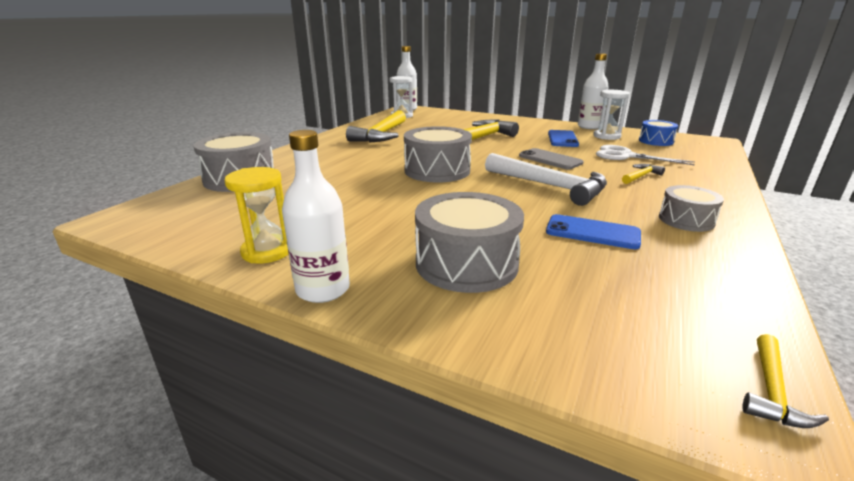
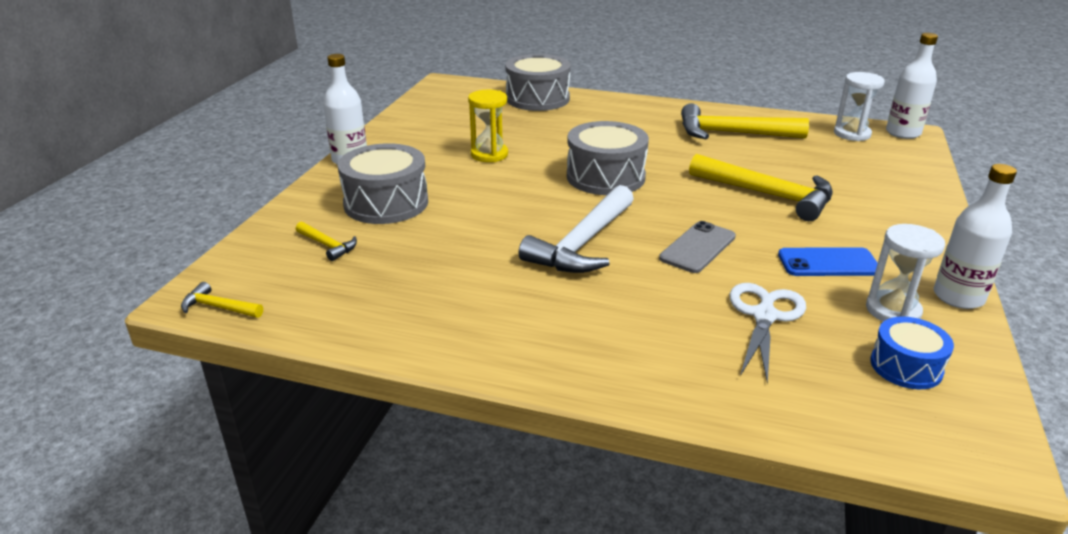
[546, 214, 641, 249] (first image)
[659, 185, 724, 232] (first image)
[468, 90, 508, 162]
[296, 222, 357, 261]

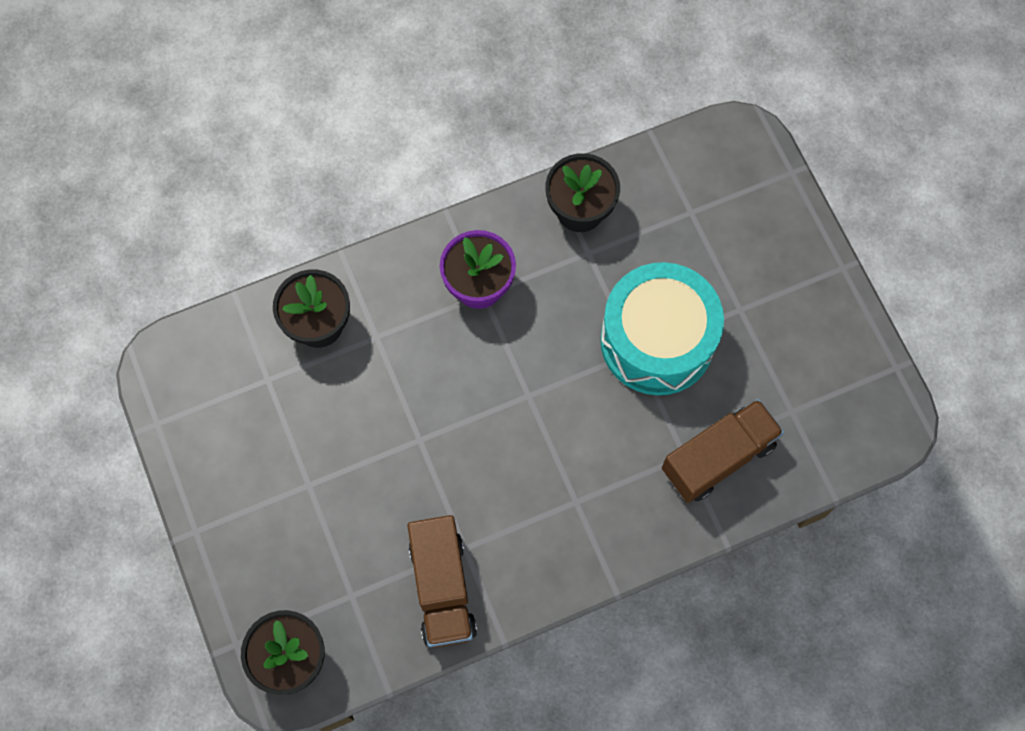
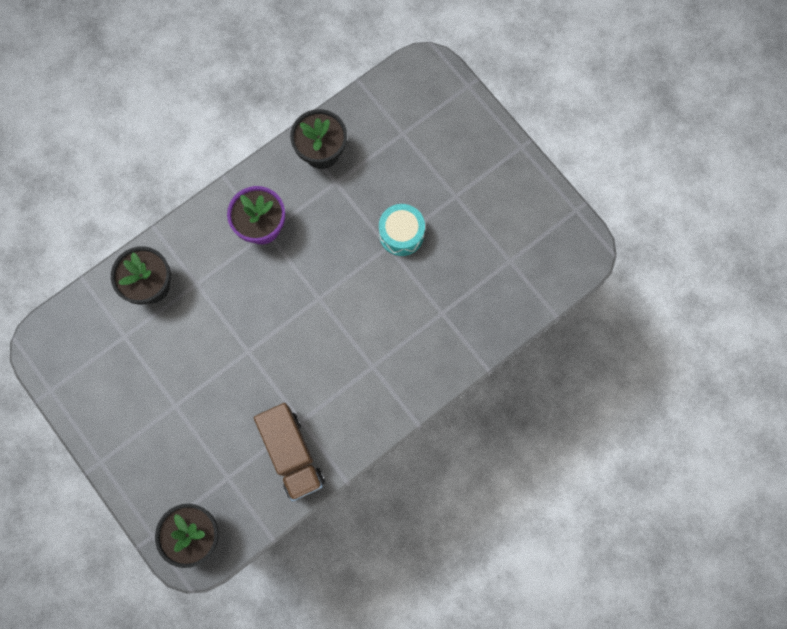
[662, 399, 784, 503] (first image)
[379, 204, 425, 256]

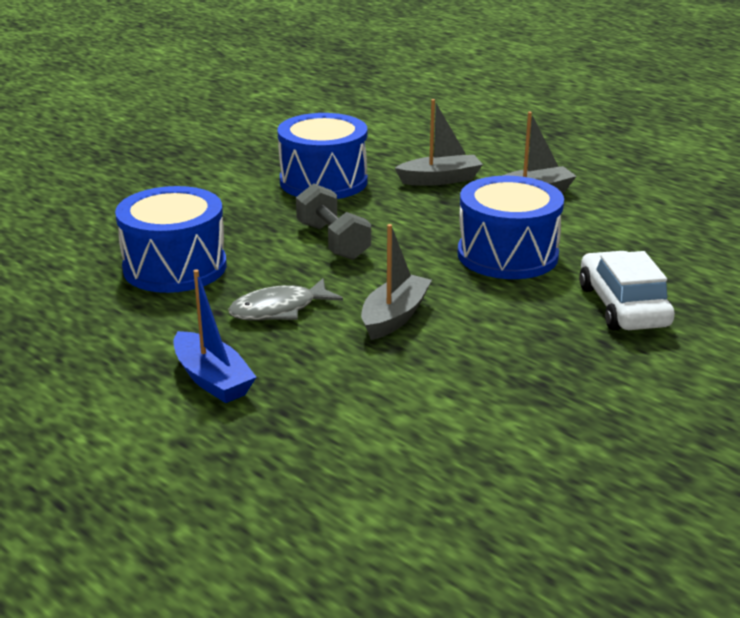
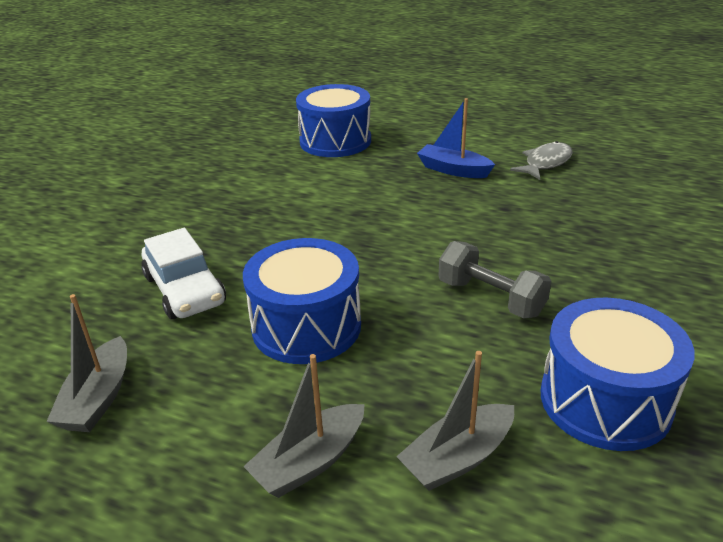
[296, 84, 371, 157]
[510, 141, 573, 180]
[46, 294, 127, 432]

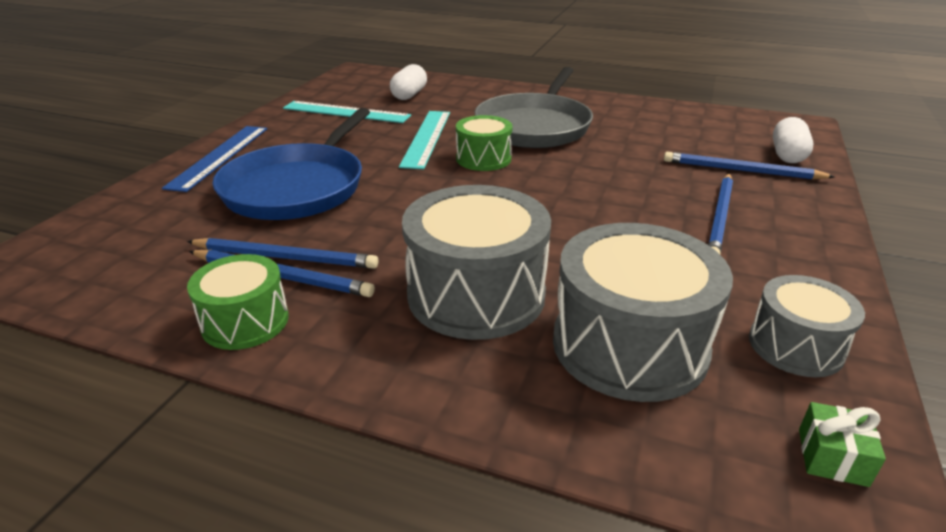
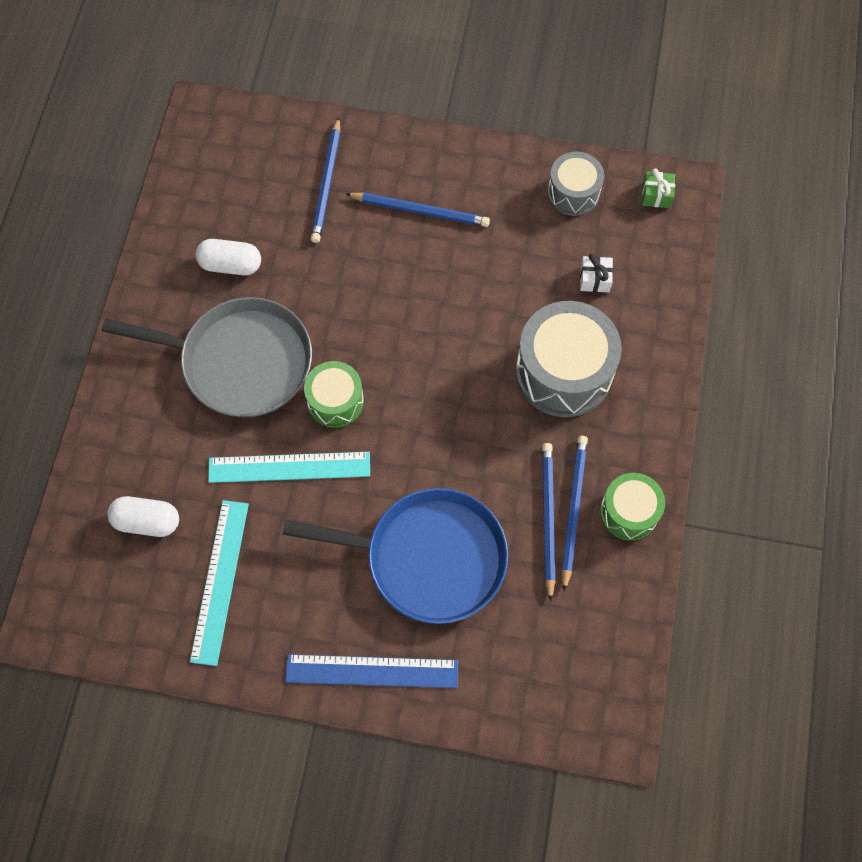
[196, 239, 261, 275]
[580, 254, 613, 292]

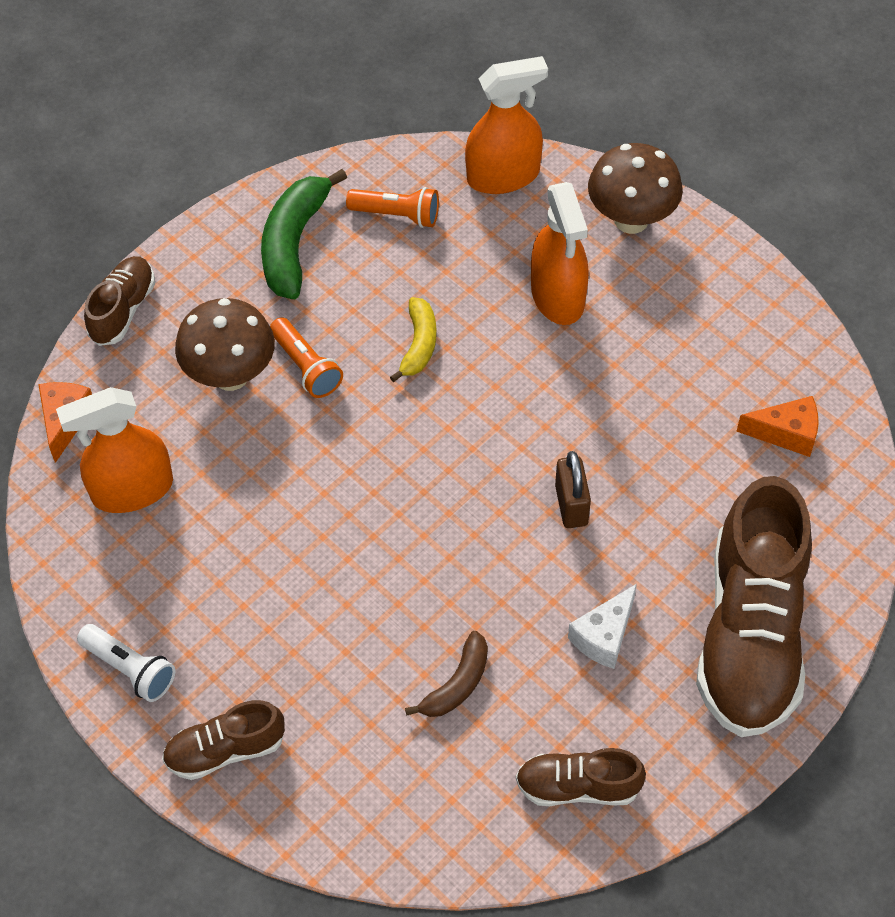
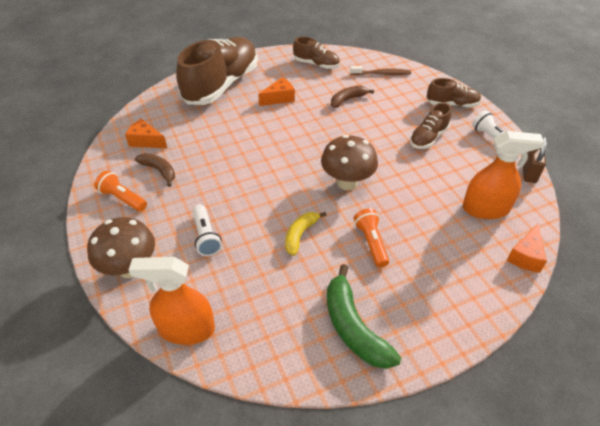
[135, 153, 175, 187]
[350, 66, 411, 75]
[410, 103, 452, 149]
[321, 135, 378, 190]
[94, 170, 147, 212]
[523, 136, 547, 183]
[193, 205, 222, 256]
[258, 77, 295, 106]
[327, 264, 401, 369]

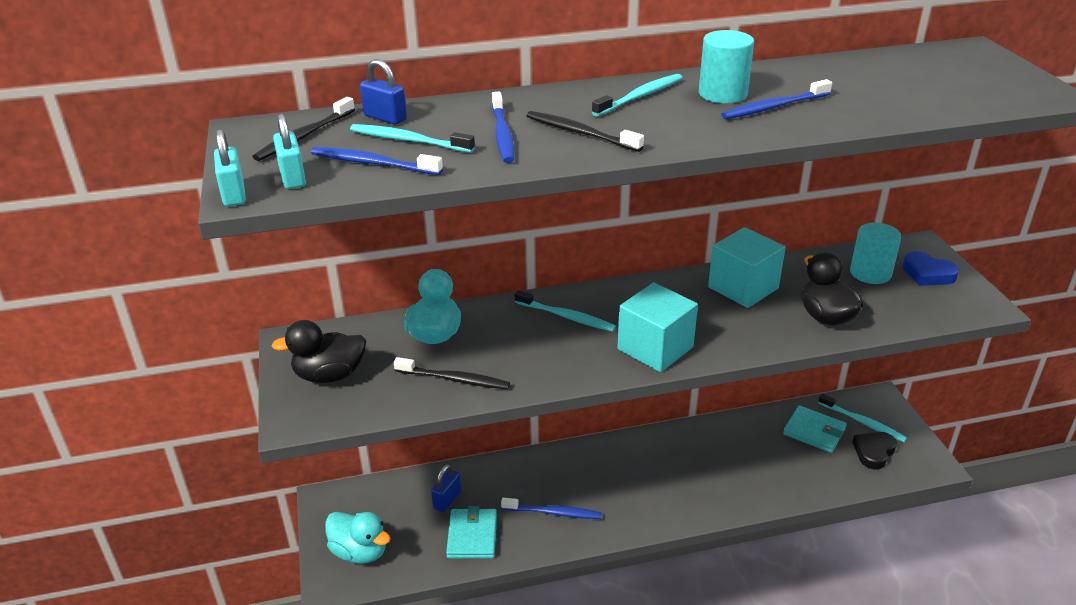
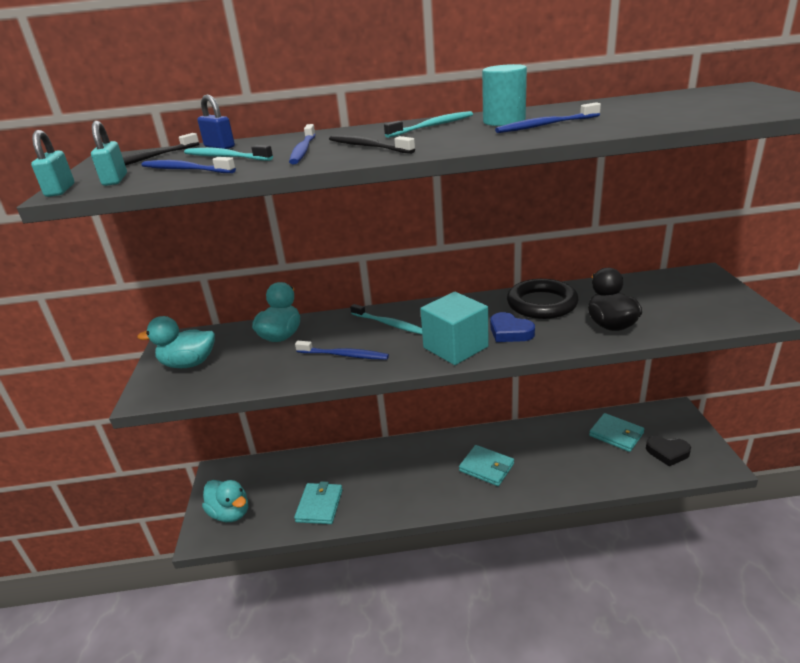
[394, 357, 510, 389] (first image)
[431, 464, 461, 512] (first image)
[818, 393, 907, 442] (first image)
[850, 223, 901, 284] (first image)
[459, 445, 514, 486]
[295, 341, 389, 360]
[490, 312, 535, 342]
[507, 279, 579, 319]
[137, 316, 215, 368]
[646, 436, 691, 466]

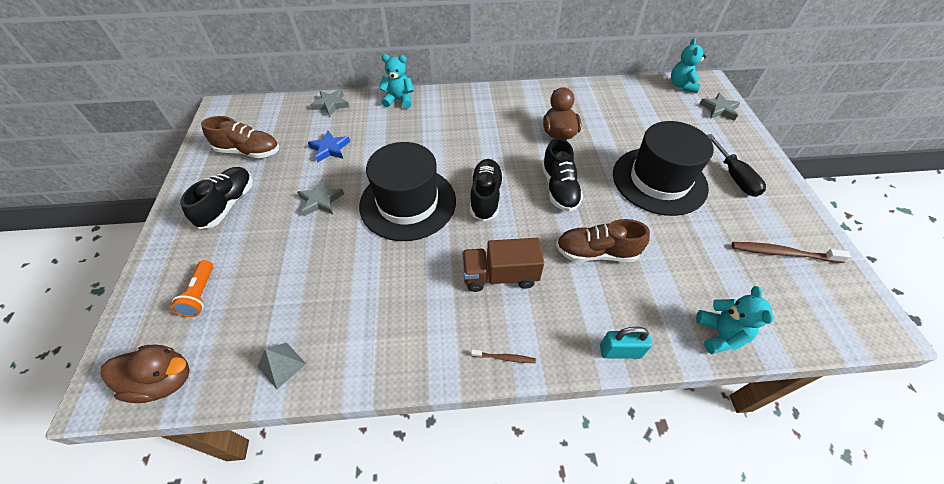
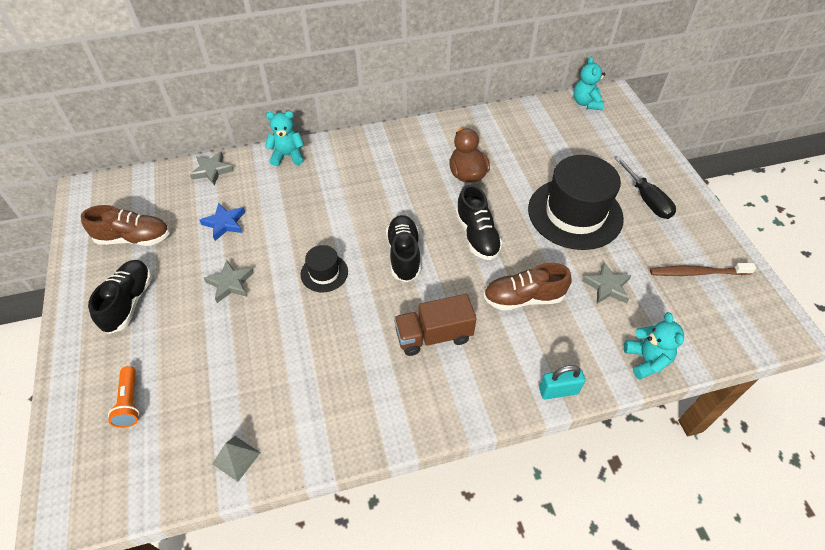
[100, 345, 190, 403] (first image)
[471, 350, 536, 363] (first image)
[582, 262, 631, 304]
[301, 245, 348, 292]

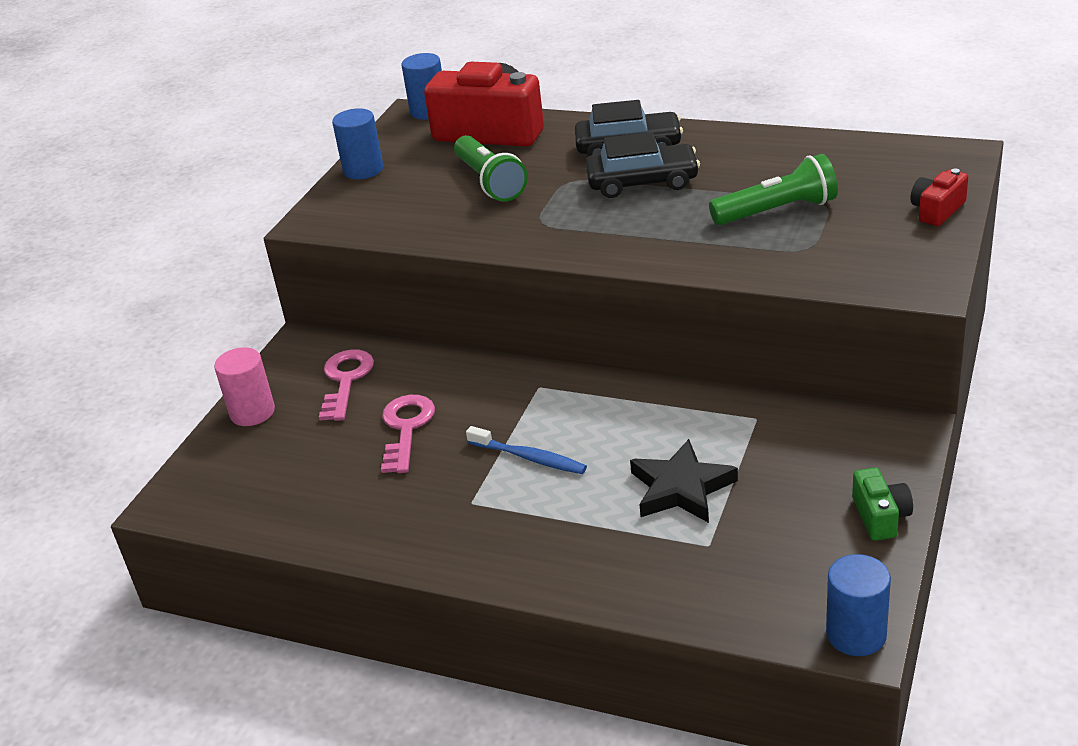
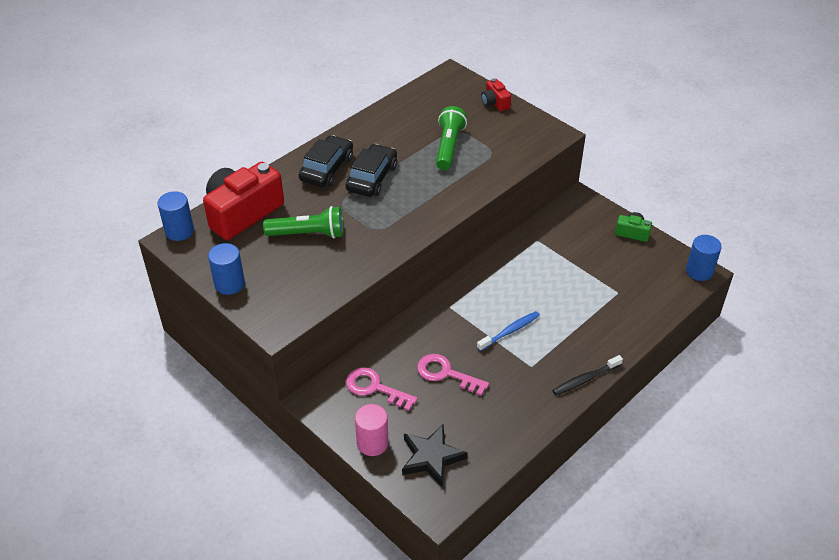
[553, 355, 623, 395]
[402, 425, 468, 487]

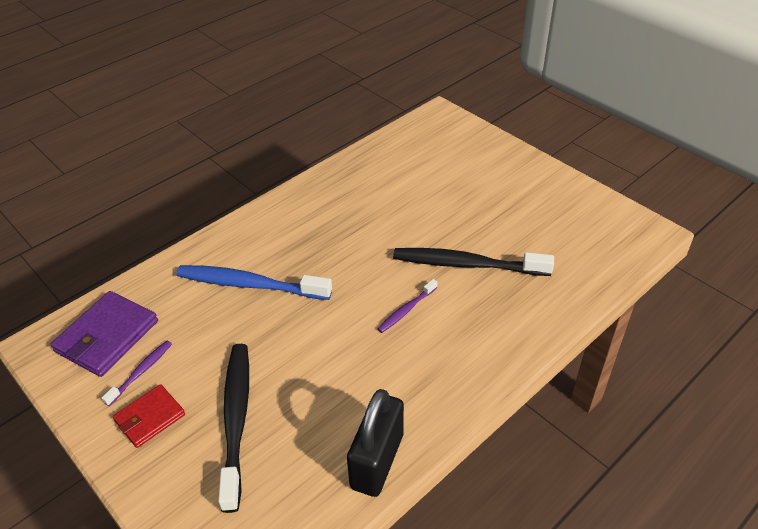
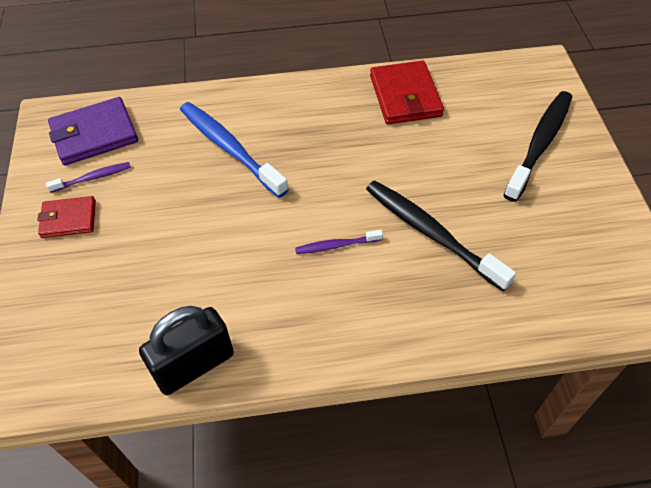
[370, 60, 444, 124]
[504, 91, 572, 202]

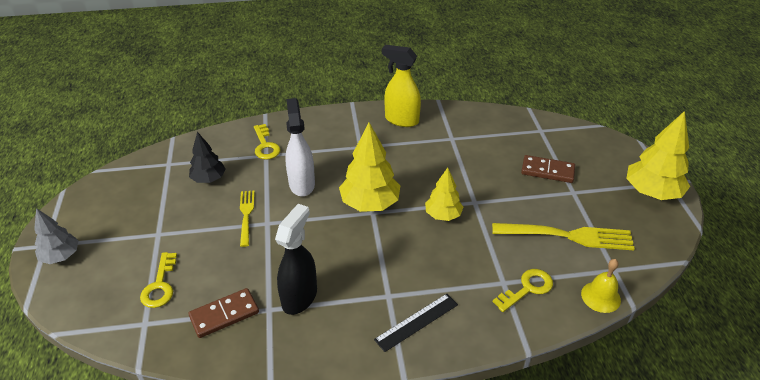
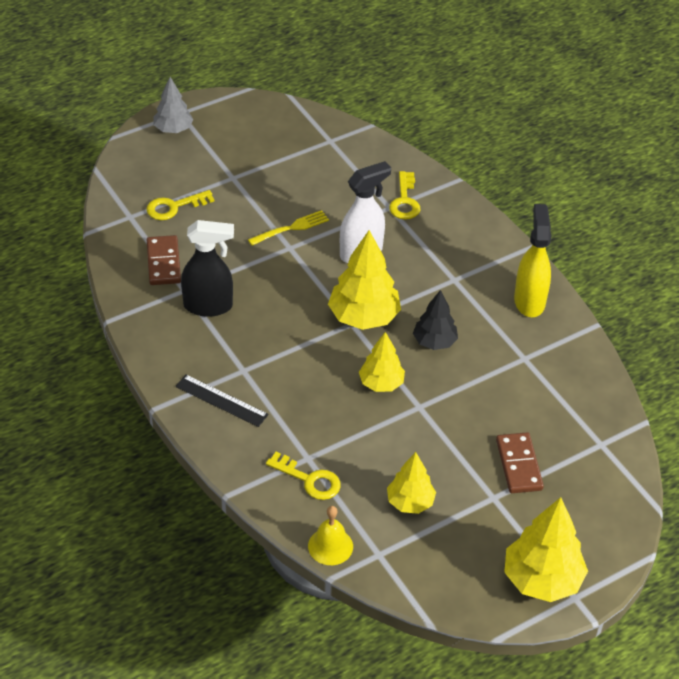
[413, 290, 458, 350]
[387, 452, 436, 514]
[147, 235, 181, 285]
[389, 171, 420, 220]

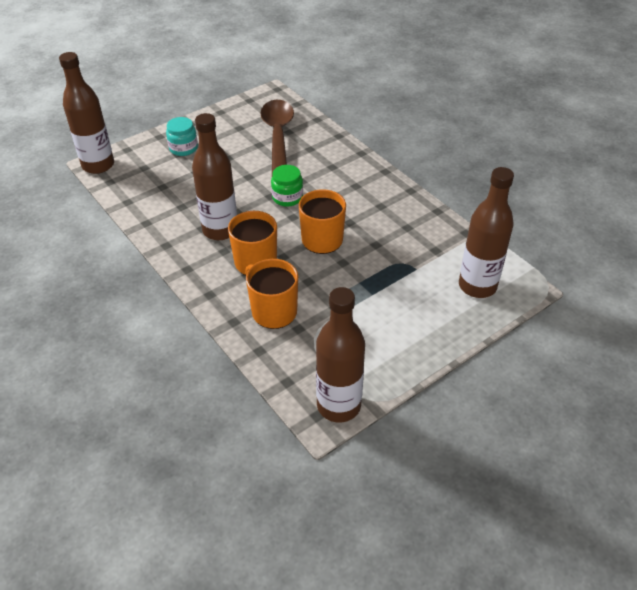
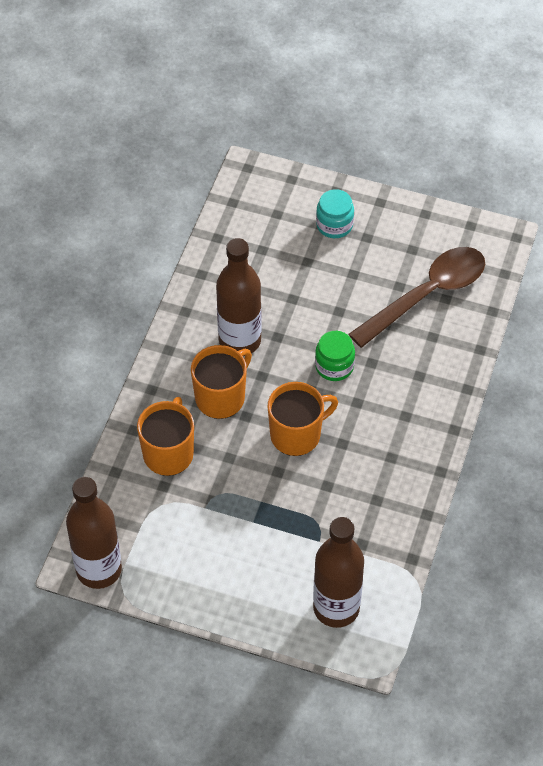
[59, 52, 114, 174] (first image)

